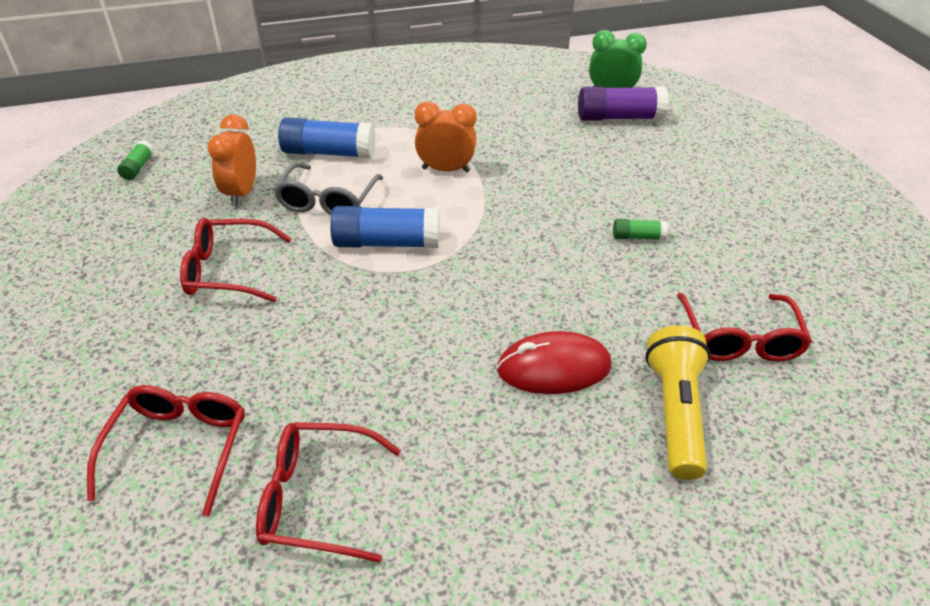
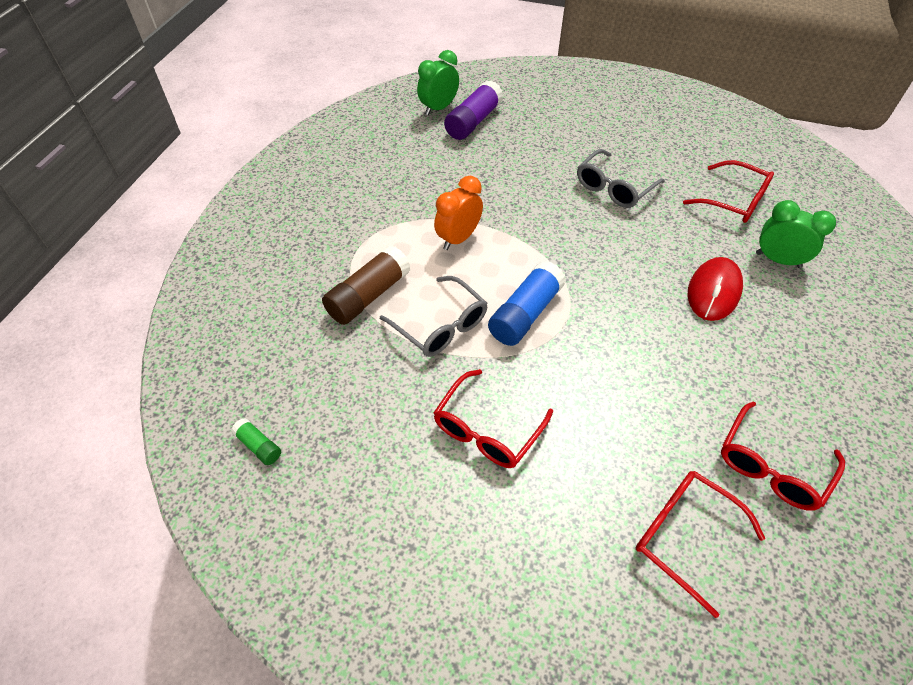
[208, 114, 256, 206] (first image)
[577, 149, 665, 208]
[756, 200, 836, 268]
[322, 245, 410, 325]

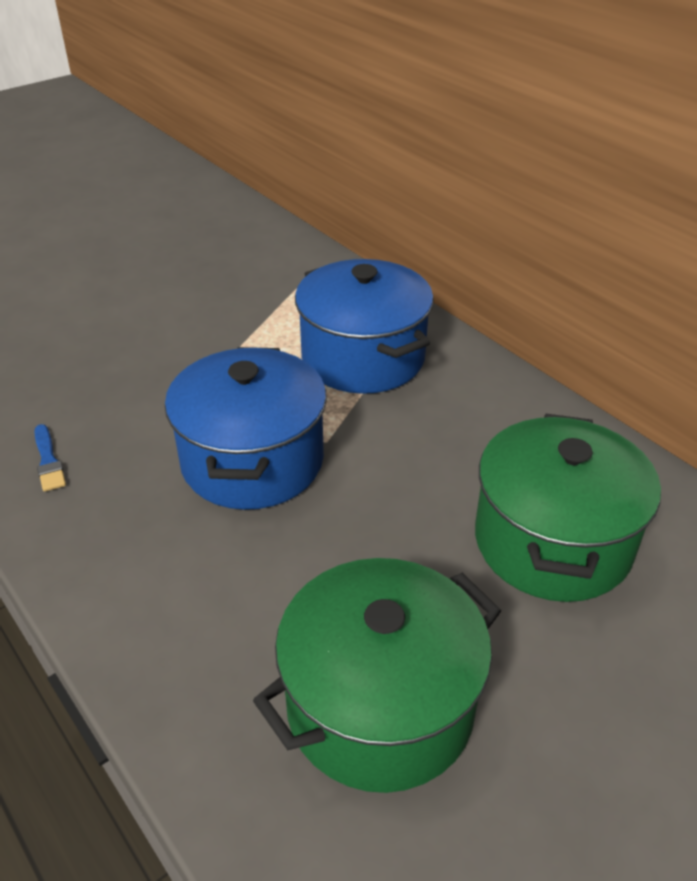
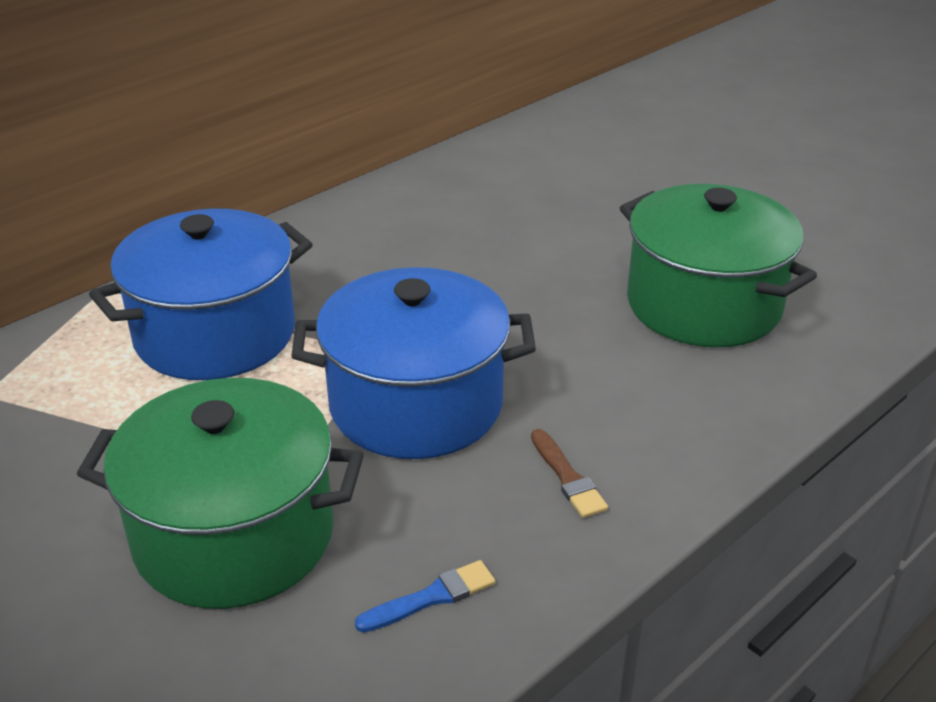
[531, 429, 608, 518]
[77, 378, 364, 609]

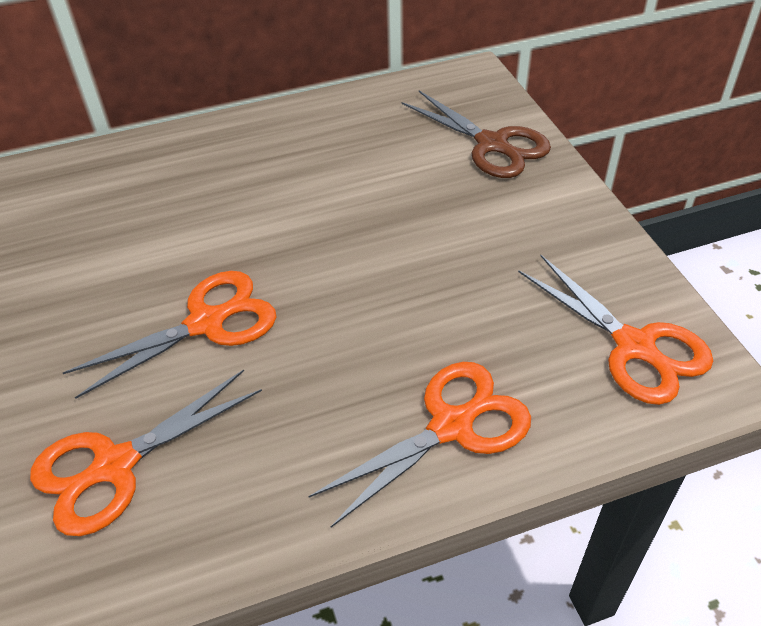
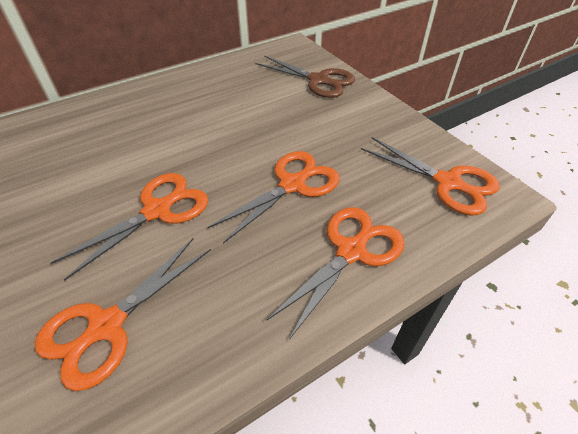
[207, 151, 340, 244]

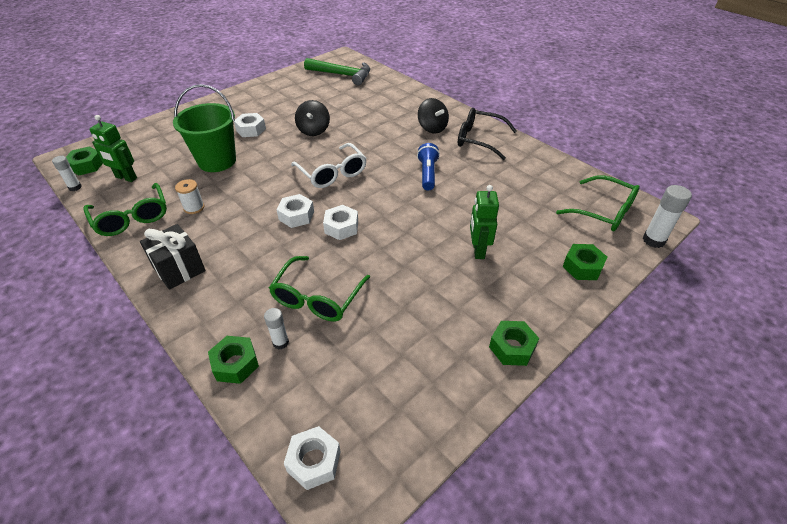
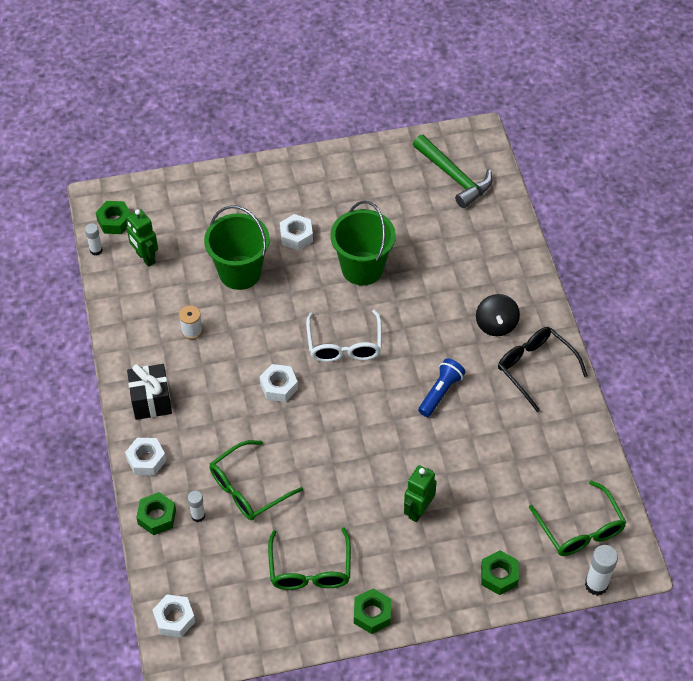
[268, 528, 351, 590]
[125, 438, 166, 476]
[330, 201, 396, 285]

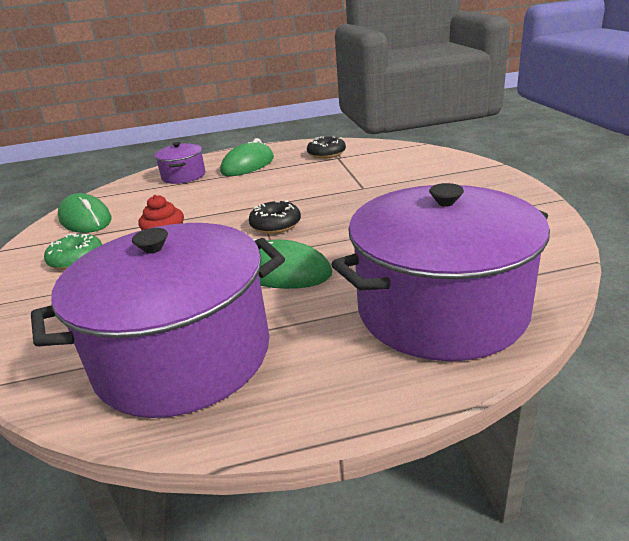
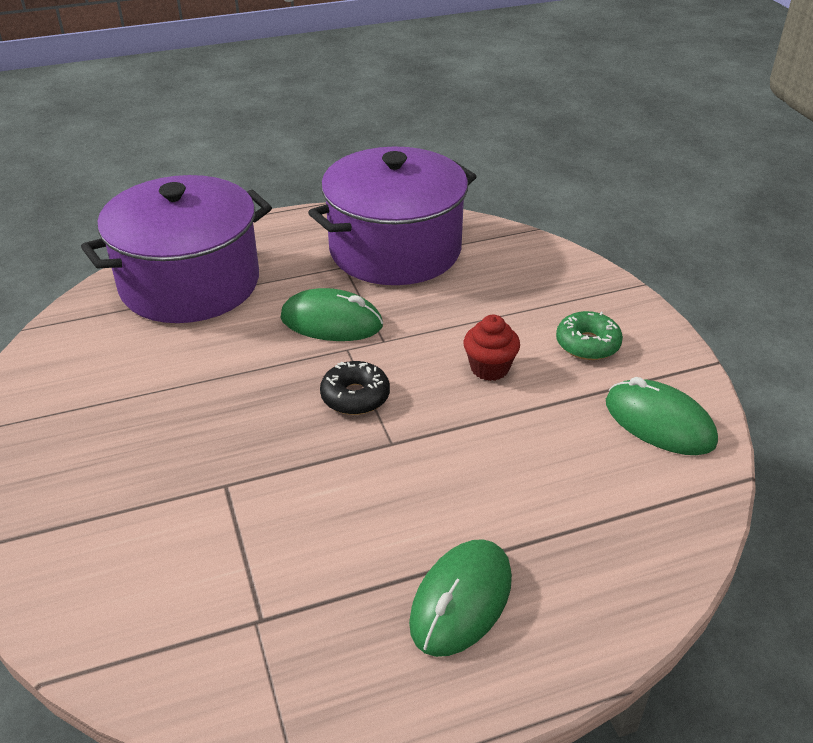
[154, 142, 205, 184] (first image)
[307, 136, 346, 159] (first image)

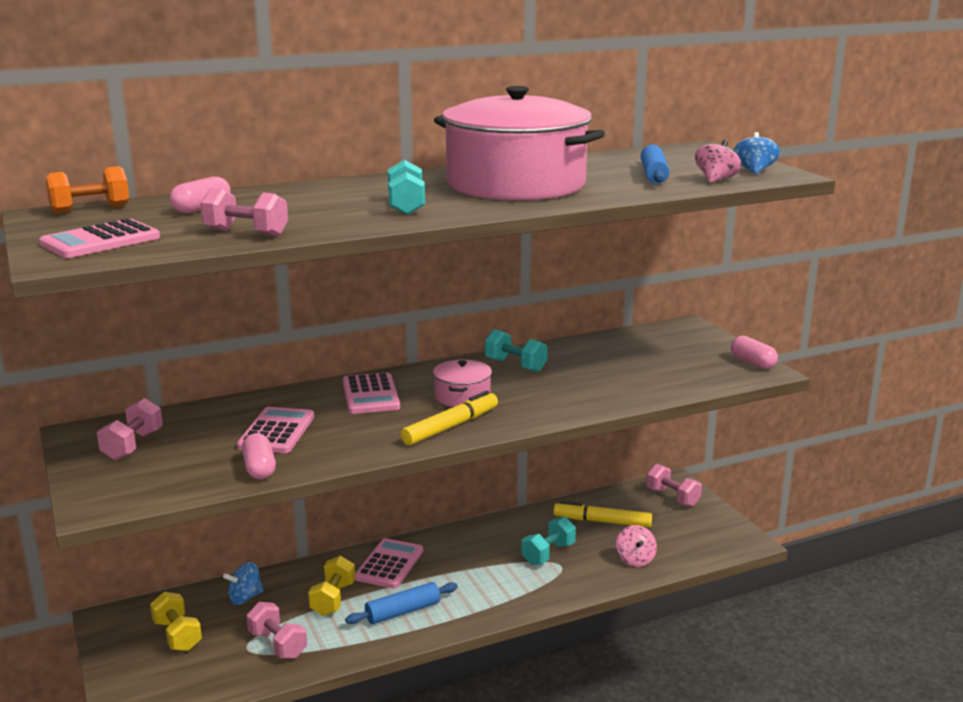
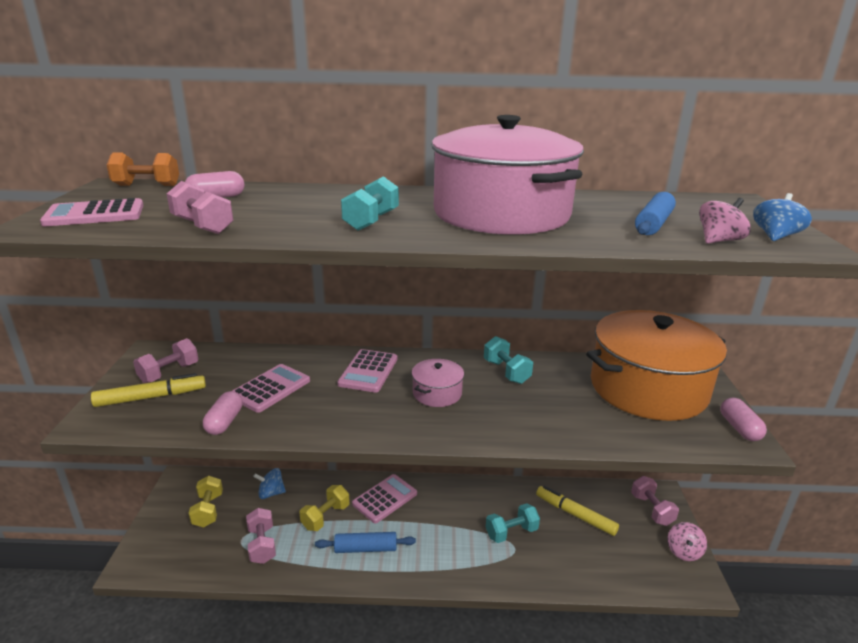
[586, 310, 727, 421]
[91, 373, 206, 407]
[667, 522, 707, 561]

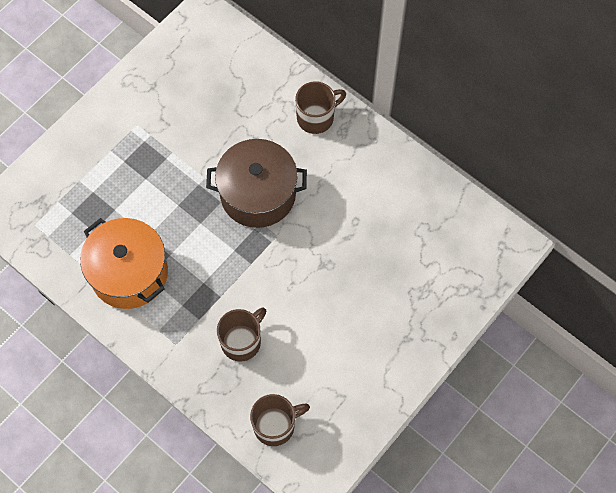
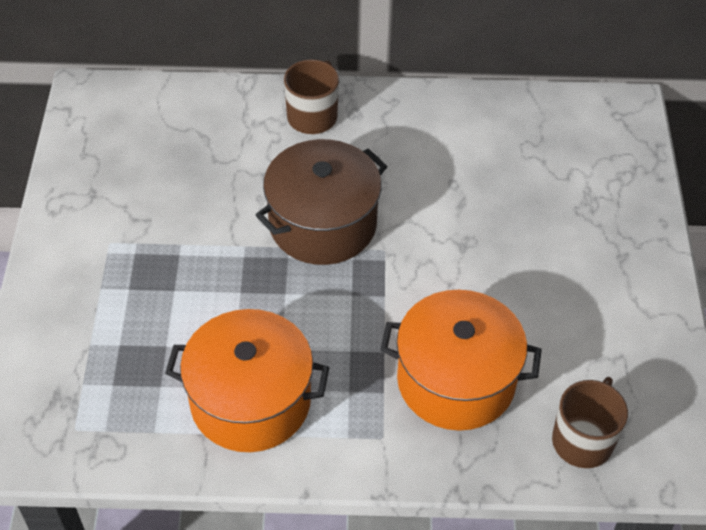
[380, 290, 542, 431]

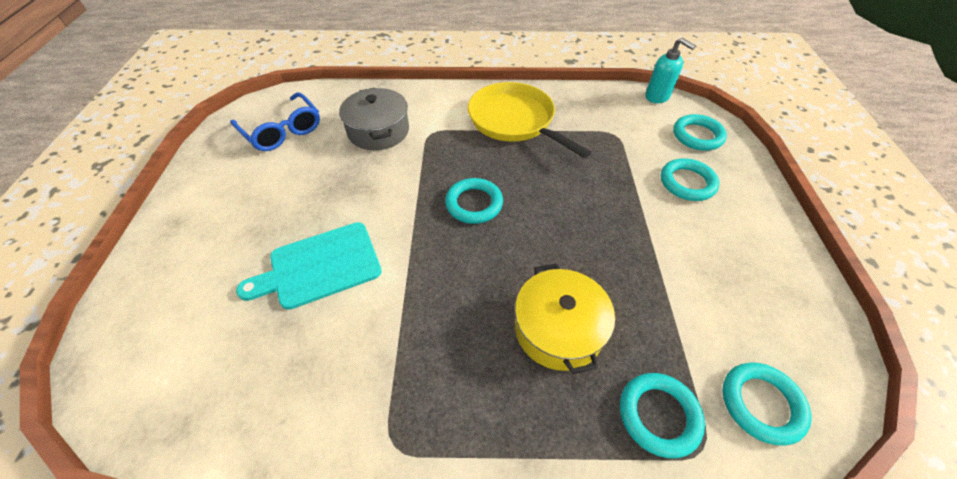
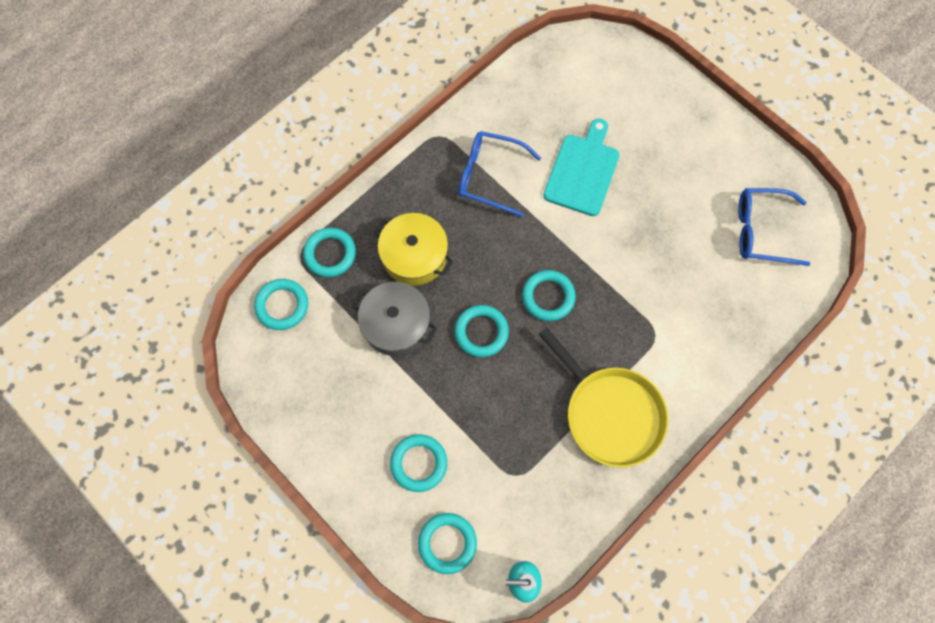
[454, 305, 509, 357]
[458, 131, 541, 217]
[352, 282, 437, 356]
[539, 327, 668, 468]

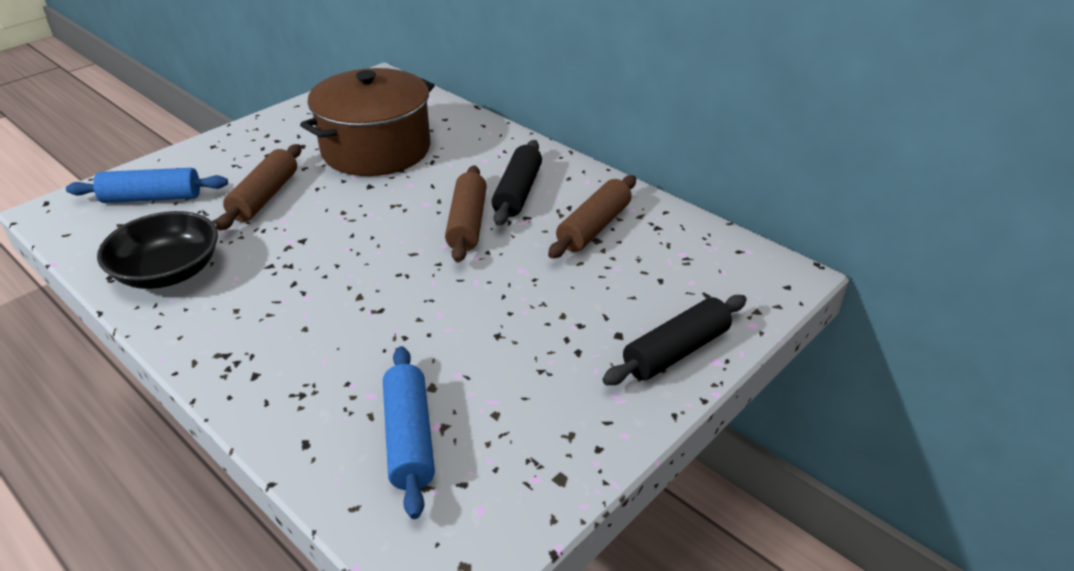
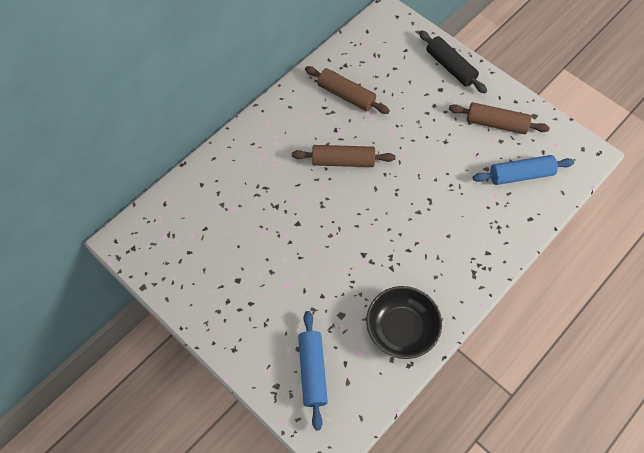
[300, 68, 435, 176] (first image)
[491, 140, 542, 226] (first image)
[449, 102, 550, 134]

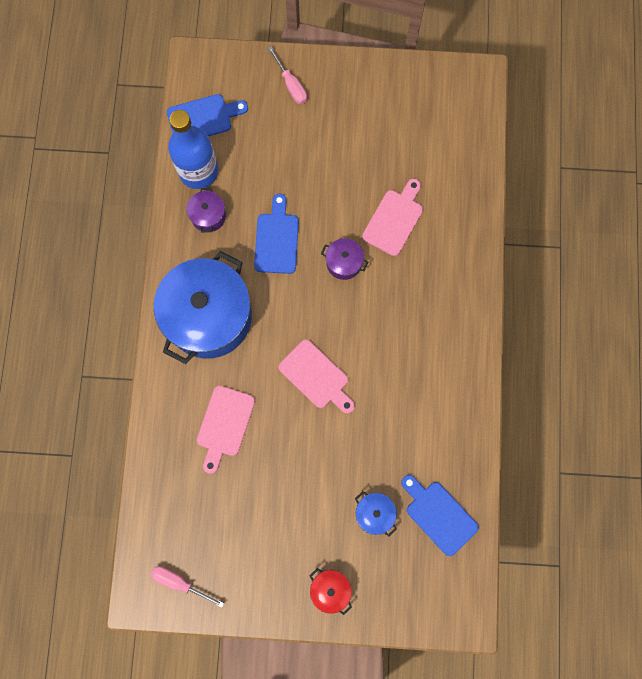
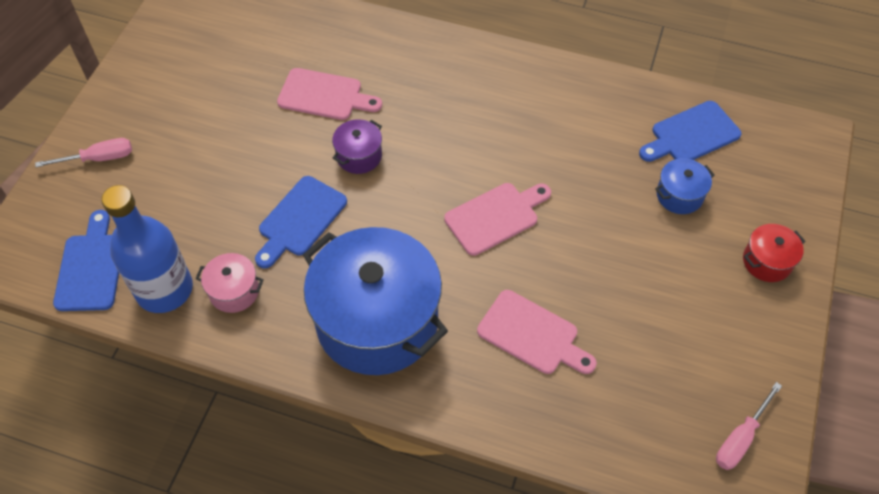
[195, 253, 264, 313]
[255, 176, 347, 268]
[277, 68, 382, 120]

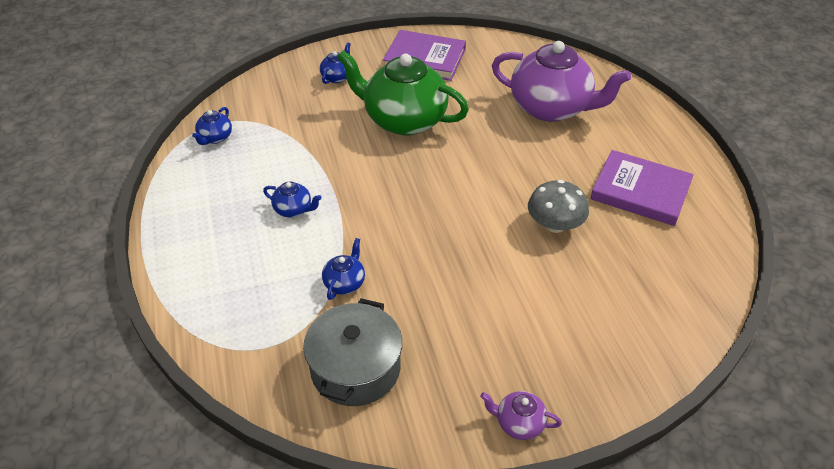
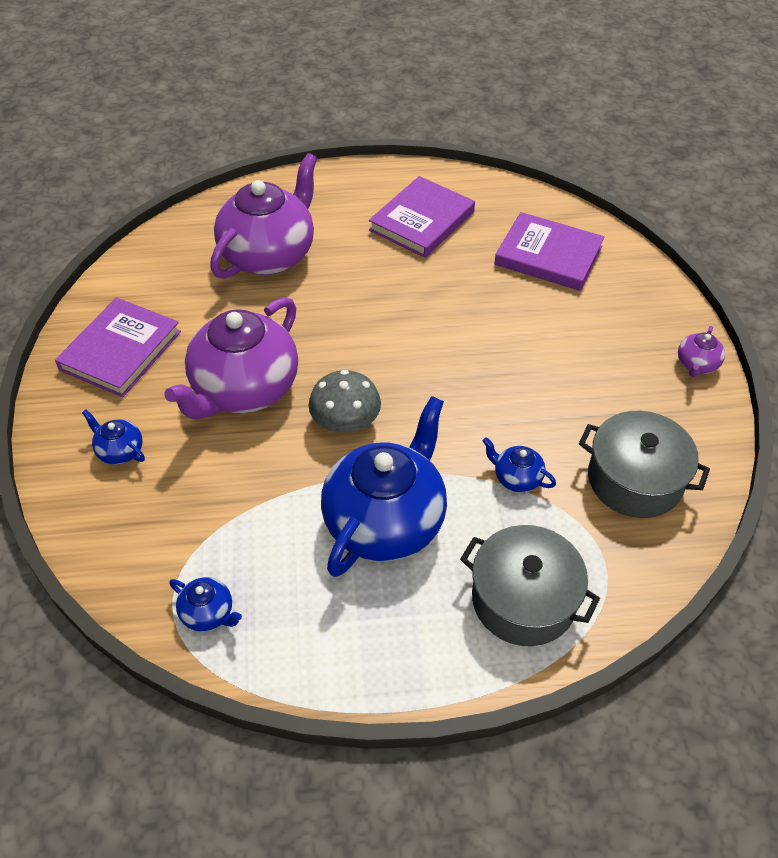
[460, 525, 600, 646]
[494, 212, 605, 291]
[309, 370, 381, 433]
[165, 297, 298, 419]
[321, 396, 447, 577]

